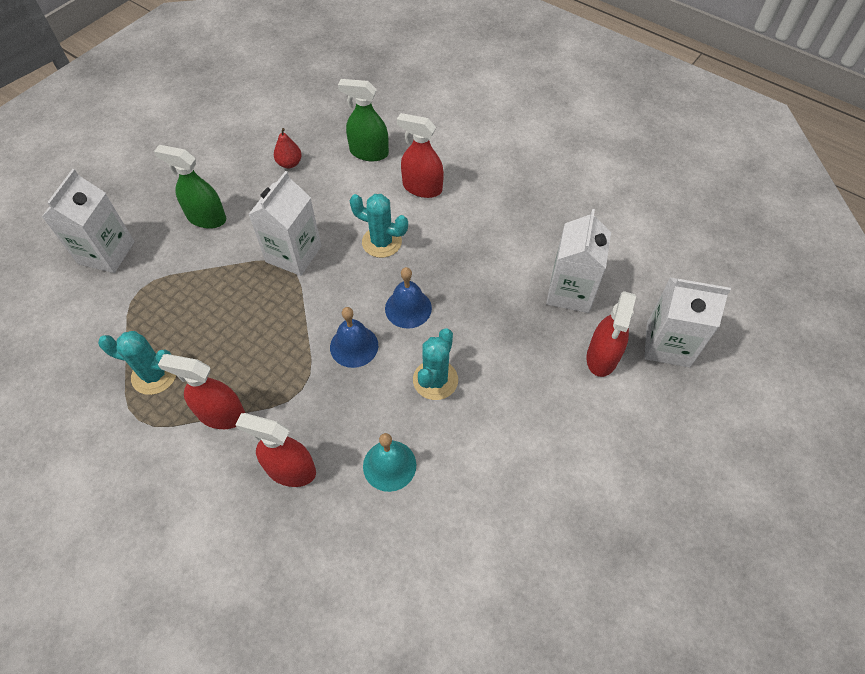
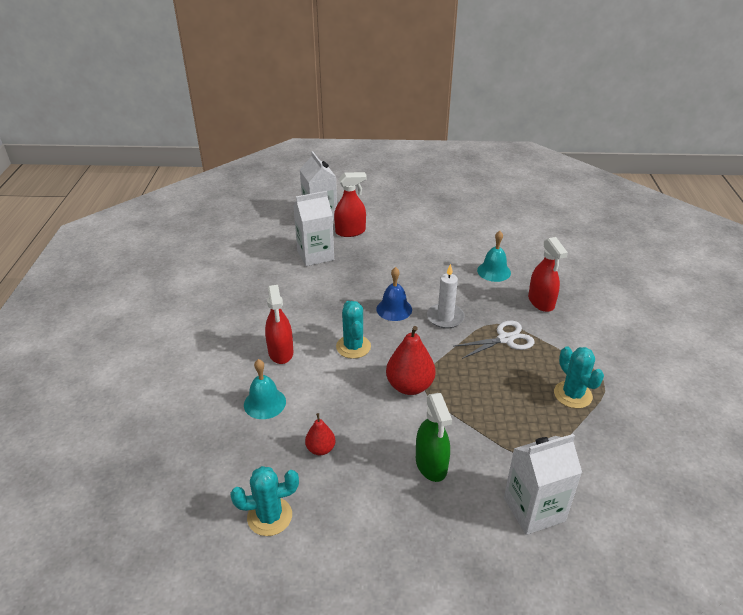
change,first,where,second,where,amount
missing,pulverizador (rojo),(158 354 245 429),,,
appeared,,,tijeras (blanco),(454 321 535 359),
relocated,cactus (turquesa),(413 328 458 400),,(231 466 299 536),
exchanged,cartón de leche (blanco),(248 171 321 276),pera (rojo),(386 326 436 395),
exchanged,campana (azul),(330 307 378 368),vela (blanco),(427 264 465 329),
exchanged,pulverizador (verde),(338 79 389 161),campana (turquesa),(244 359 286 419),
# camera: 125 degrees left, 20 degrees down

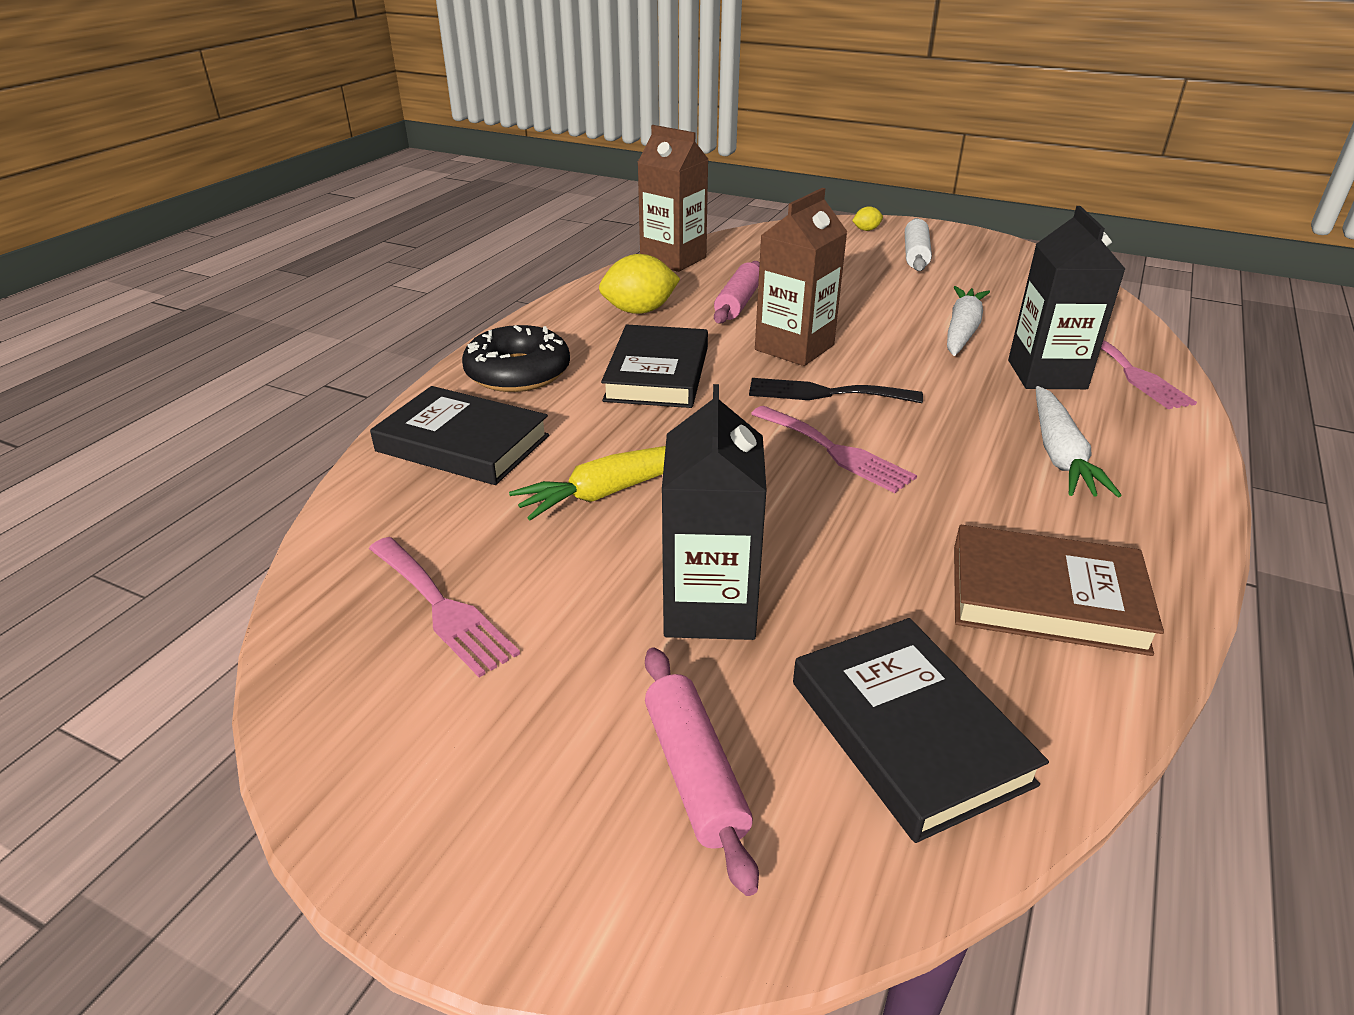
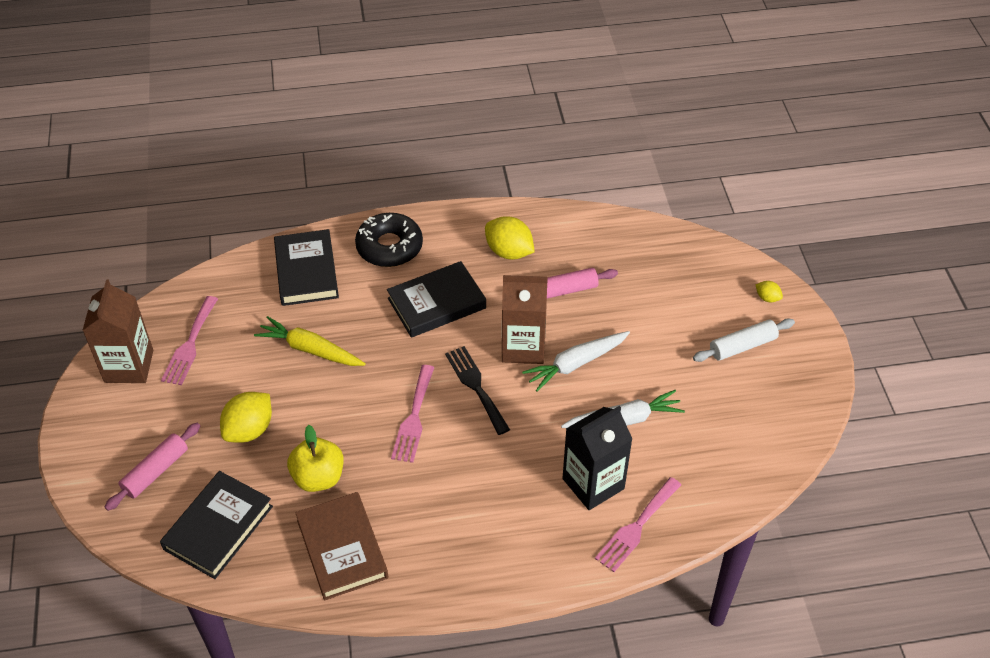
change,first,where,second,where,amount
appeared,,,manzana (amarillo),(287 425 344 492),
relocated,cartón de leche (marrón),(637 125 708 272),,(82 280 153 383),
relocated,zanahoria (blanco),(1036 386 1122 497),,(522 331 630 392),
exchanged,cartón de leche (negro),(662 384 767 640),limón (amarillo),(220 392 272 443),
# camera: 55 degrees right, 15 degrees up

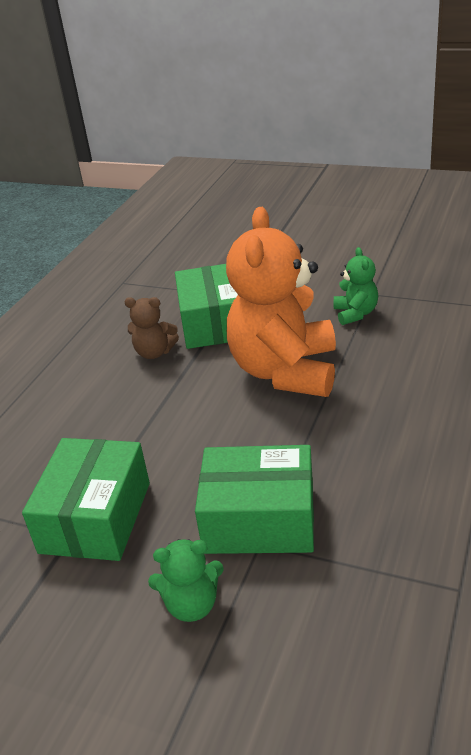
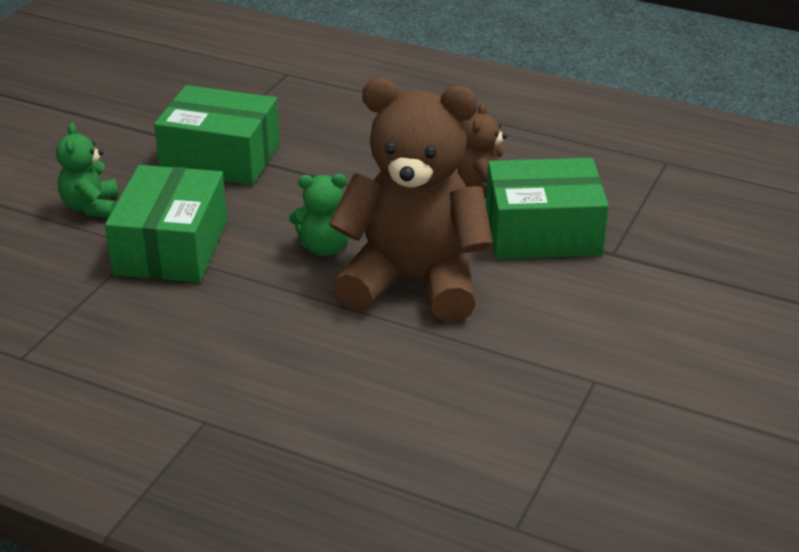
change,first,where,second,where,amount
relocated,osito (verde),(334 247 378 325),,(289 174 350 256),
colour,osito (naranja),(226 207 336 397),osito (marrón),(329 78 493 322),
# camera: 90 degrees right, 0 degrees up

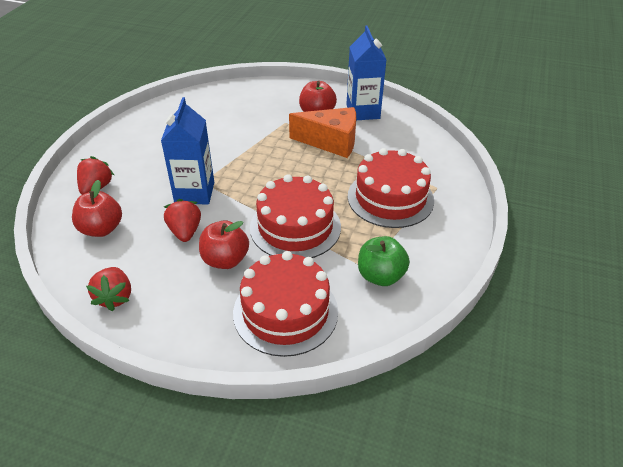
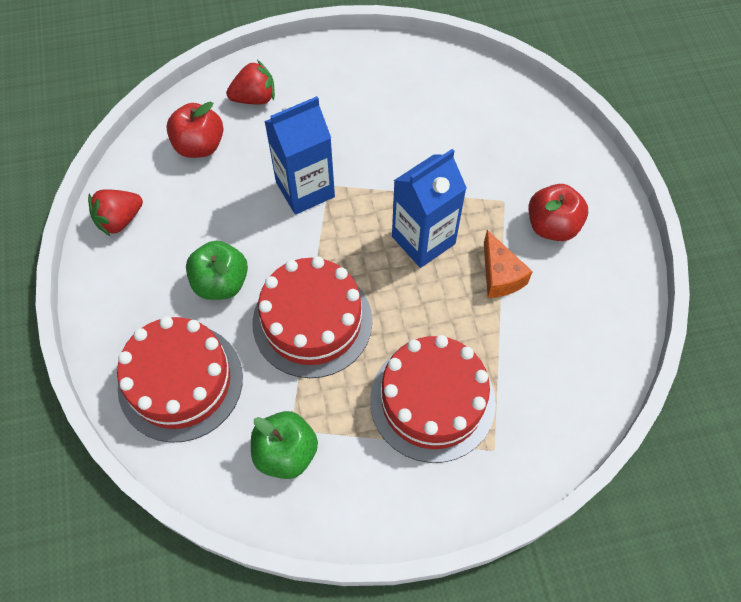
change,first,where,second,where,amount
missing,fresa (rojo),(164 199 201 242),,,
relocated,cartón de leche (azul),(346 25 386 120),,(392 149 467 268),
colour,manzana (rojo),(199 221 249 269),manzana (verde),(186 241 248 300),
size,queso (naranja),(289 107 356 158),,(484 230 533 298),x0.63
# camera: 60 degrees right, 20 degrees up

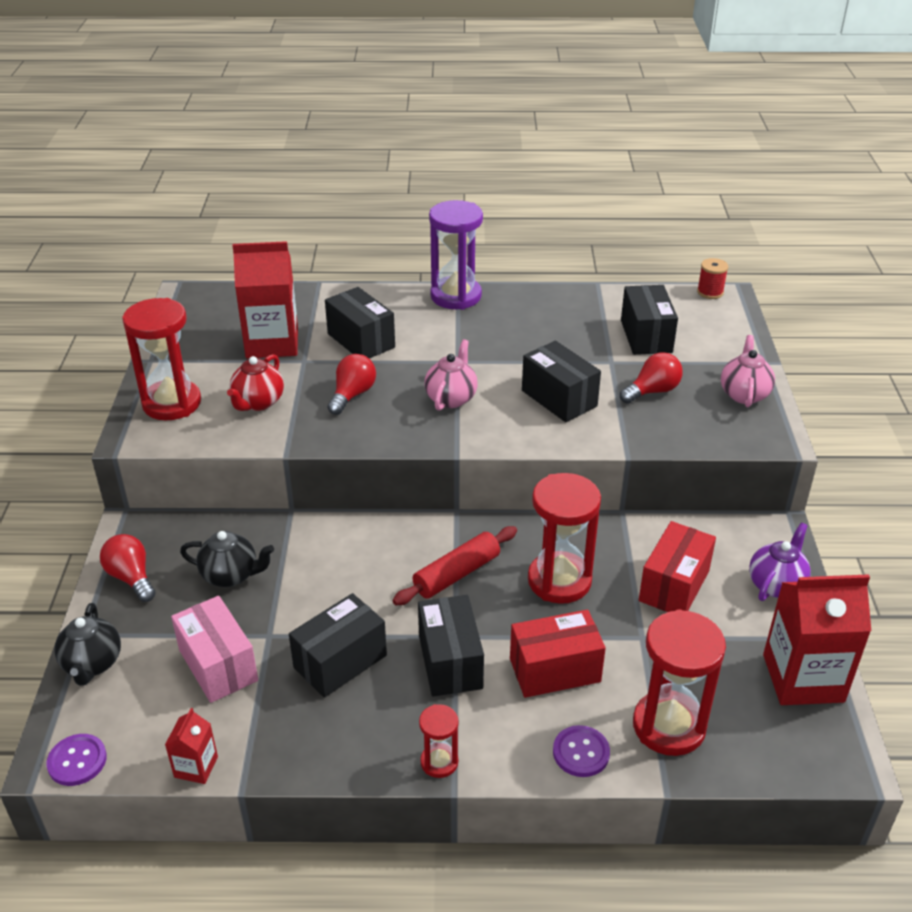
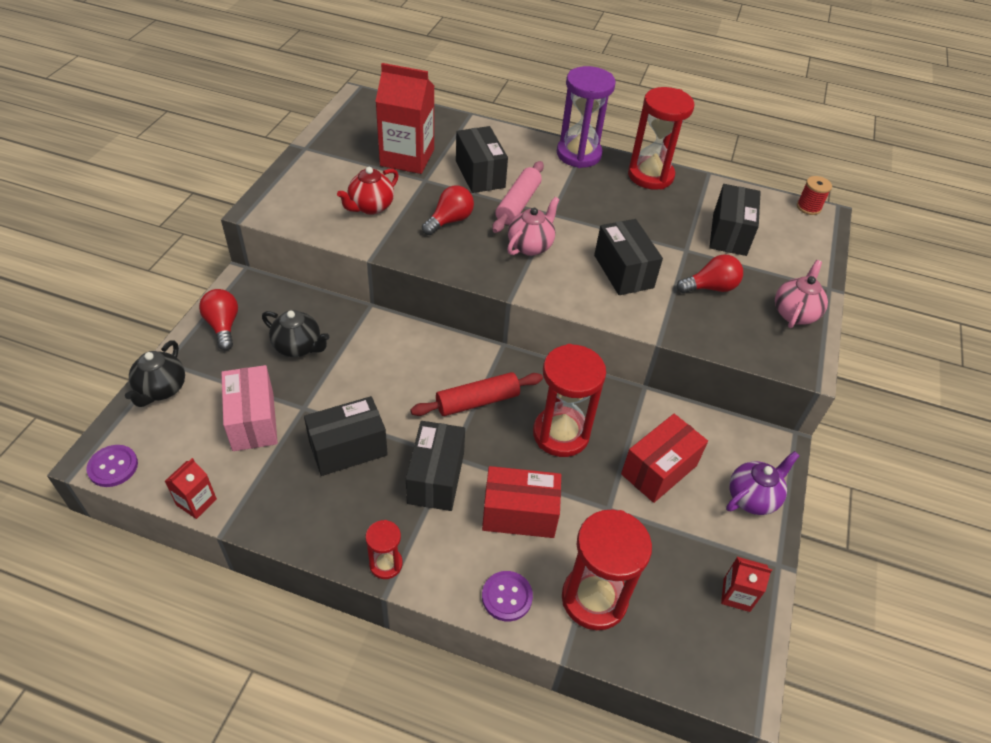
change,first,where,second,where,amount
appeared,,,rodillo (rosa),(492 161 544 233),
relocated,reloj de arena (rojo),(122 298 201 421),,(628 87 695 190),
size,cartón de leche (rojo),(763 574 871 705),,(721 557 772 612),x0.47
# camera: 15 degrees right, 10 degrees up

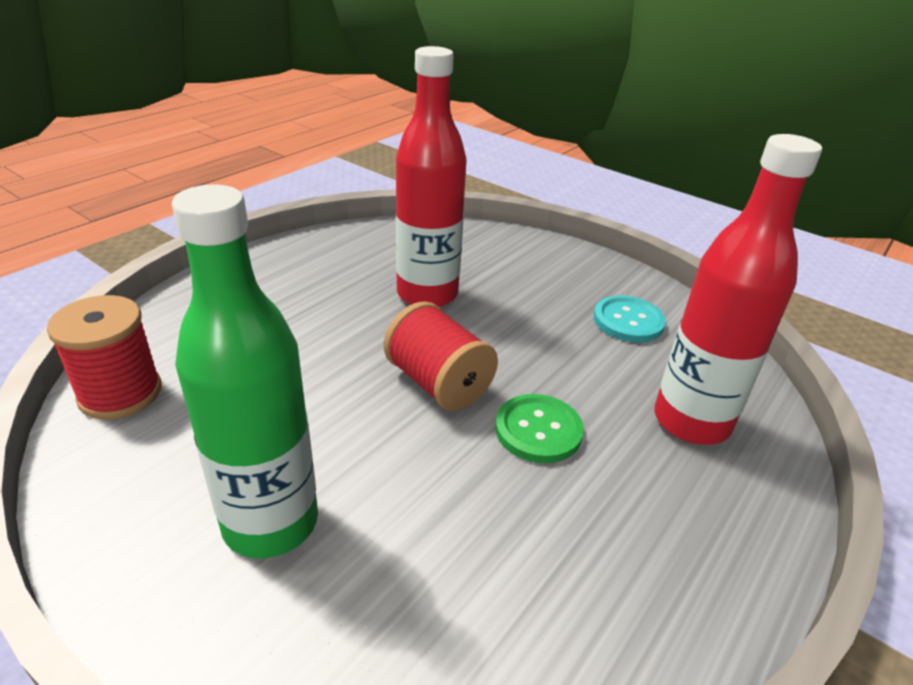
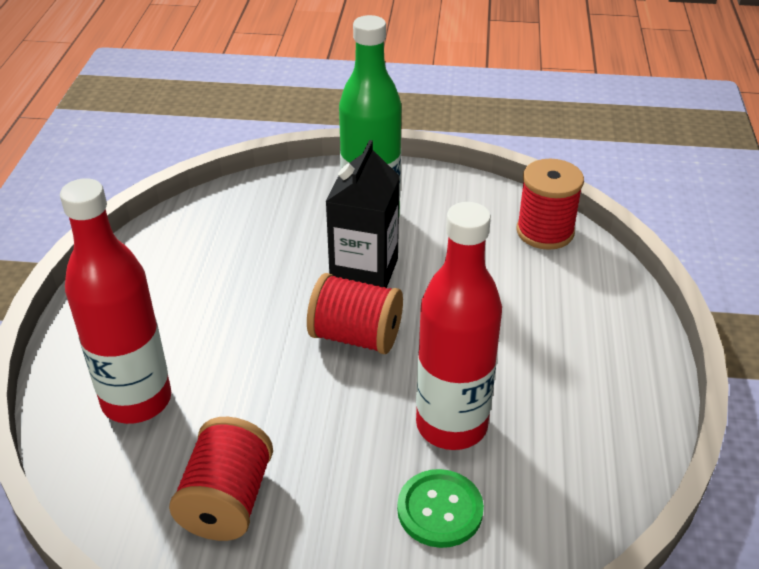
change,first,where,second,where,amount
appeared,,,cartón de leche (negro),(326 140 400 288),
relocated,botón (verde),(495 394 584 463),,(397 469 484 548),
exchanged,botón (turquesa),(594 296 666 342),carrete (rojo),(169 417 273 541),
# camera: 150 degrees right, 5 degrees up

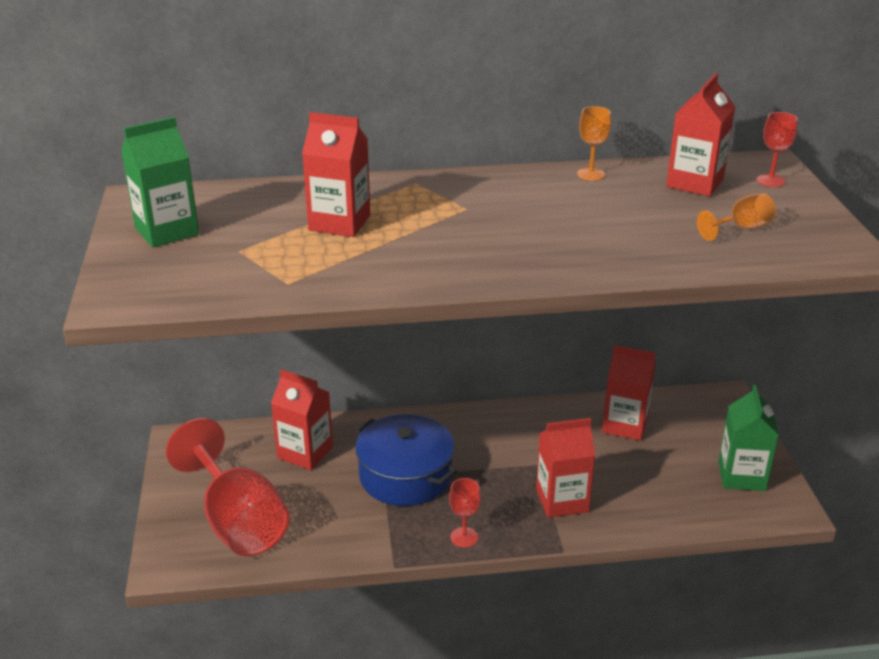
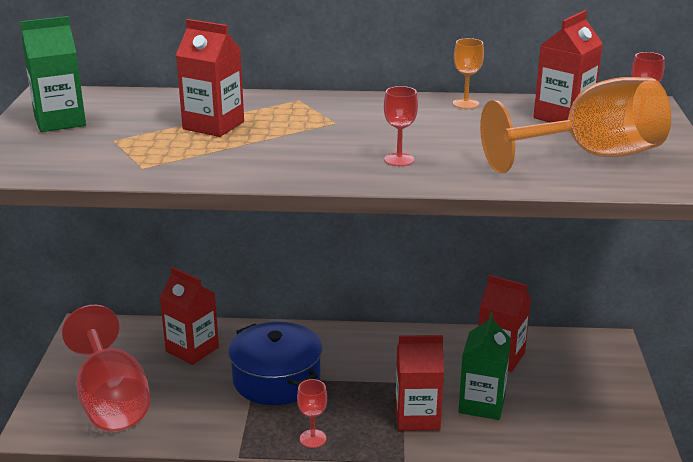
change,first,where,second,where,amount
appeared,,,copa (rojo),(384 86 418 166),
relocated,cartón de leche (verde),(718 385 779 491),,(458 313 511 420),
size,copa (naranja),(697 193 776 241),,(480 77 671 173),x2.35
# camera: 10 degrees right, 5 degrees down

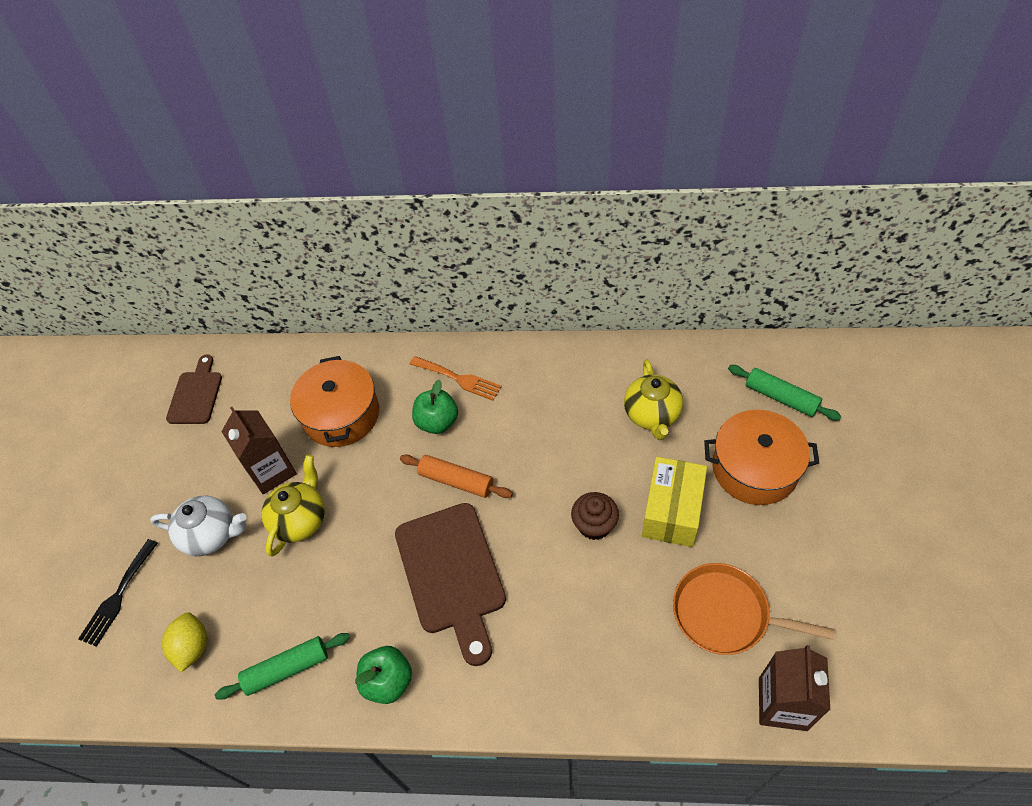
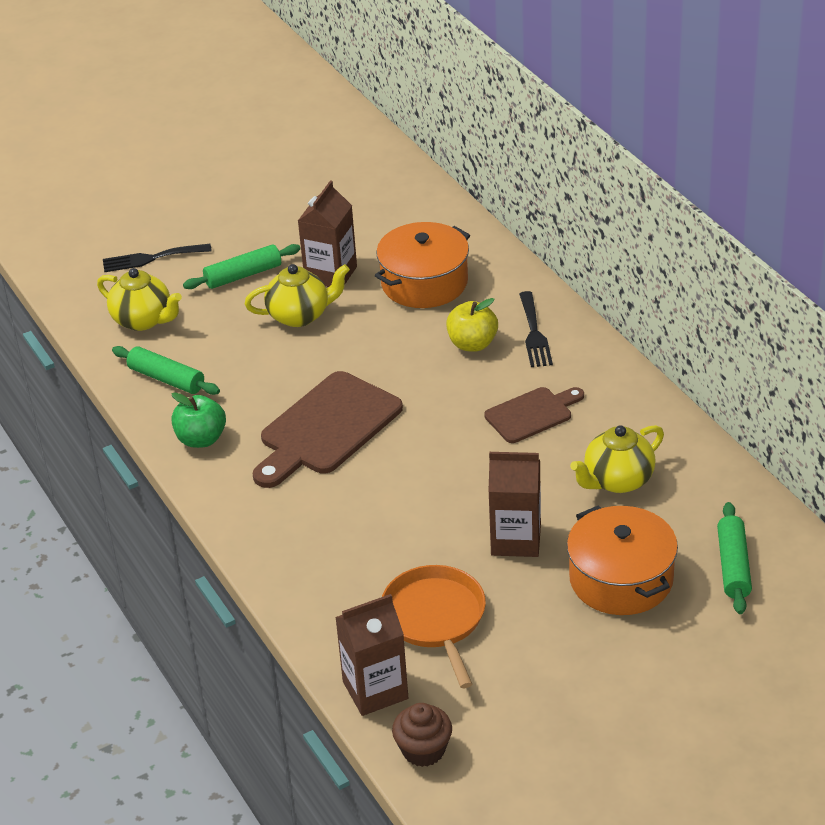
change,first,where,second,where,amount
missing,rodillo (naranja),(400 454 513 498),,,
relocated,tabla de cortar (marrón),(166 354 222 424),,(484 387 584 443),
relocated,magdalena (marrón),(571 492 619 540),,(392 703 452 767),
exchanged,tetera (blanco),(150 496 247 556),rodillo (verde),(183 244 300 289),
exchanged,limón (amarillo),(162 612 207 672),tetera (amarillo),(97 268 182 331),
exchanged,caja (amarillo),(642 457 707 547),cartón de leche (marrón),(488 452 541 557),
colour,tenedor (naranja),(410 356 502 401),tenedor (negro),(519 291 553 367),
colour,manzana (verde),(412 380 458 434),manzana (amarillo),(446 298 498 352),
# camera: 55 degrees right, 15 degrees down

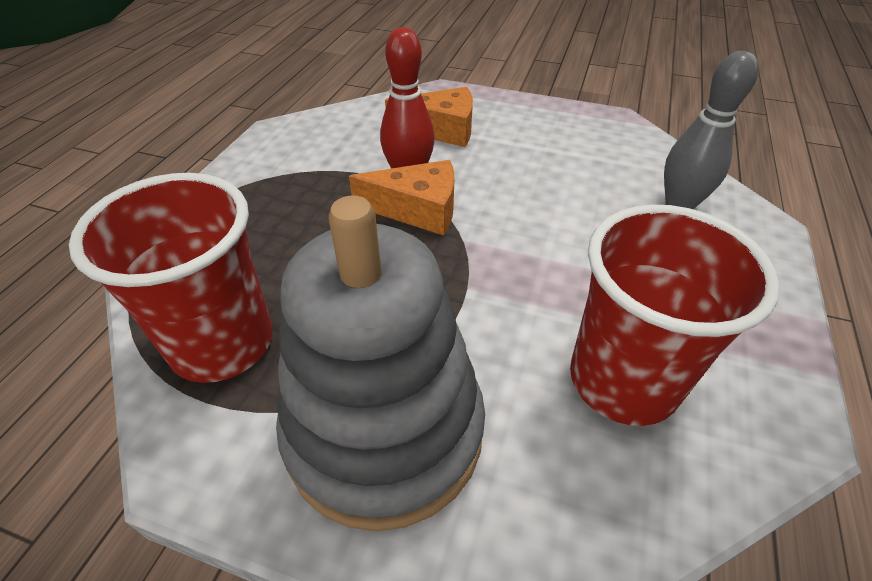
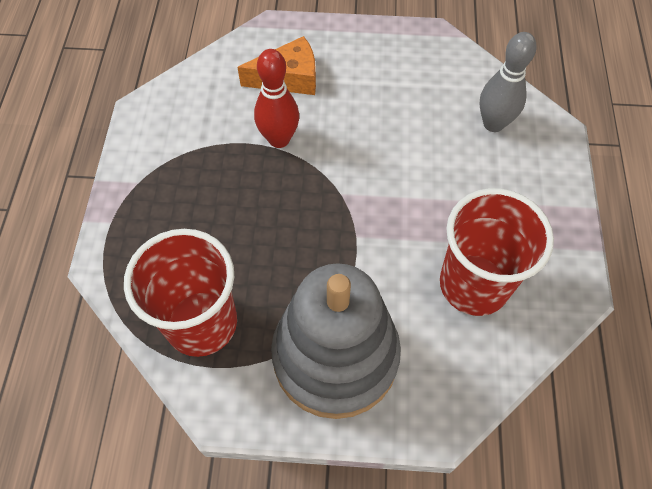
change,first,where,second,where,amount
missing,queso (naranja),(349 160 454 236),,,
# camera: 15 degrees left, 15 degrees up

